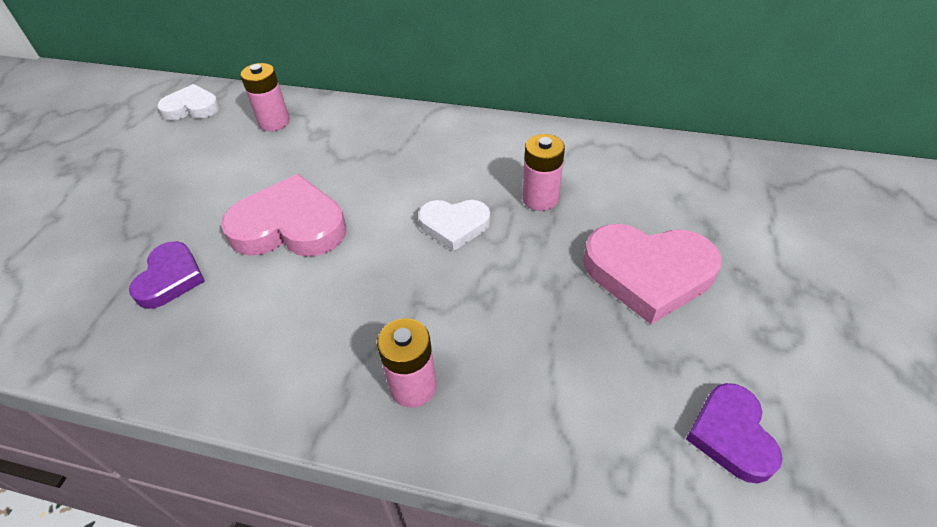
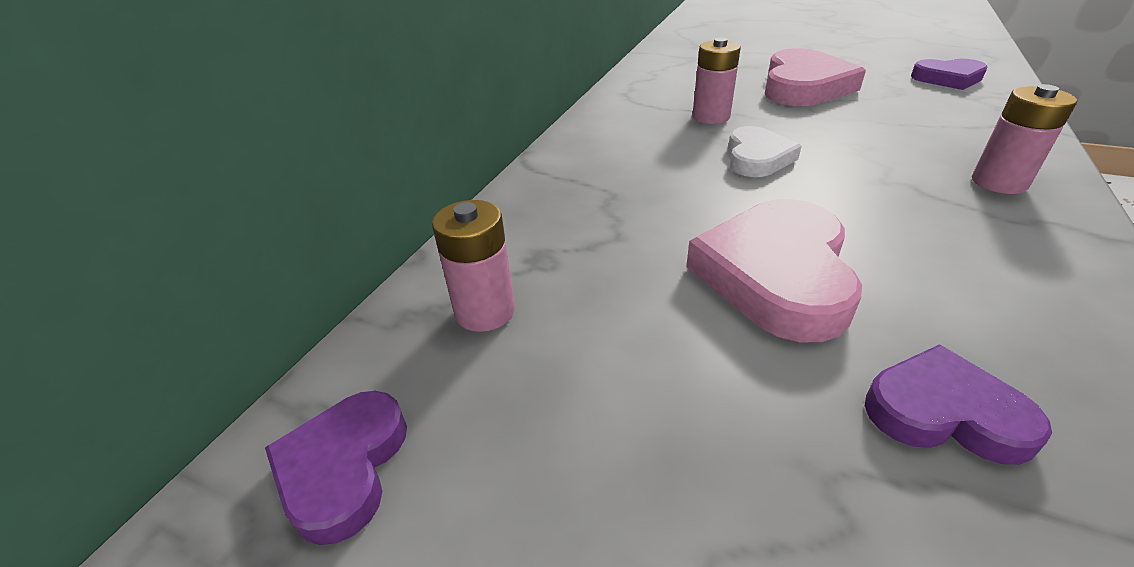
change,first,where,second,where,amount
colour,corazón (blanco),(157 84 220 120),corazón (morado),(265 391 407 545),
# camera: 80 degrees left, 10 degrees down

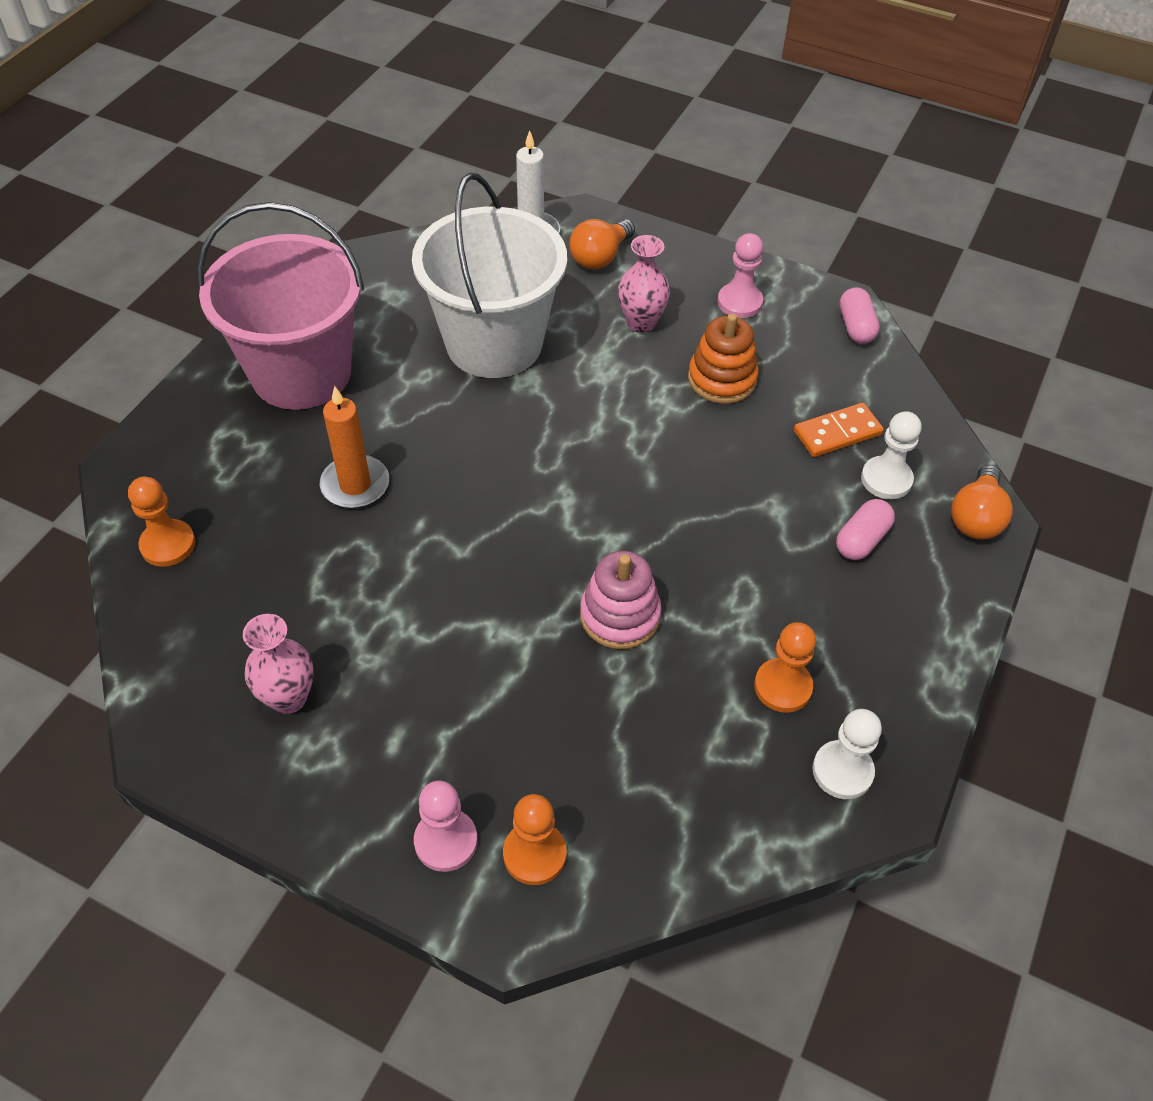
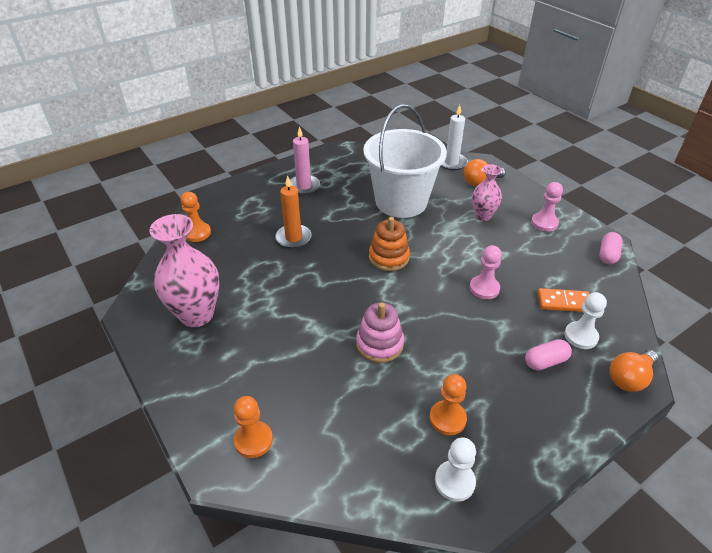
change,first,where,second,where,amount
relocated,peón (rosa),(414 781 478 872),,(470 245 502 299),
relocated,juguete apilable (naranja),(688 313 759 404),,(369 217 410 271),
exchanged,balde (rosa),(197 202 364 410),vela (rosa),(290 126 320 195),
size,florero (rosa),(243 614 314 714),,(149 214 219 327),x1.71
# camera: 30 degrees right, 10 degrees down

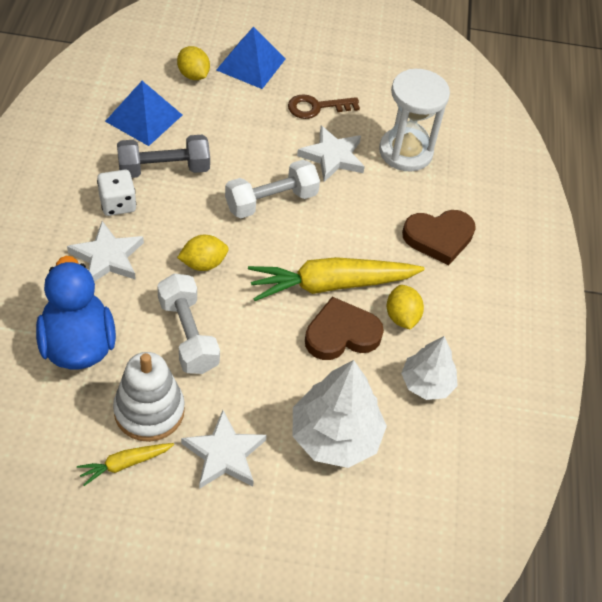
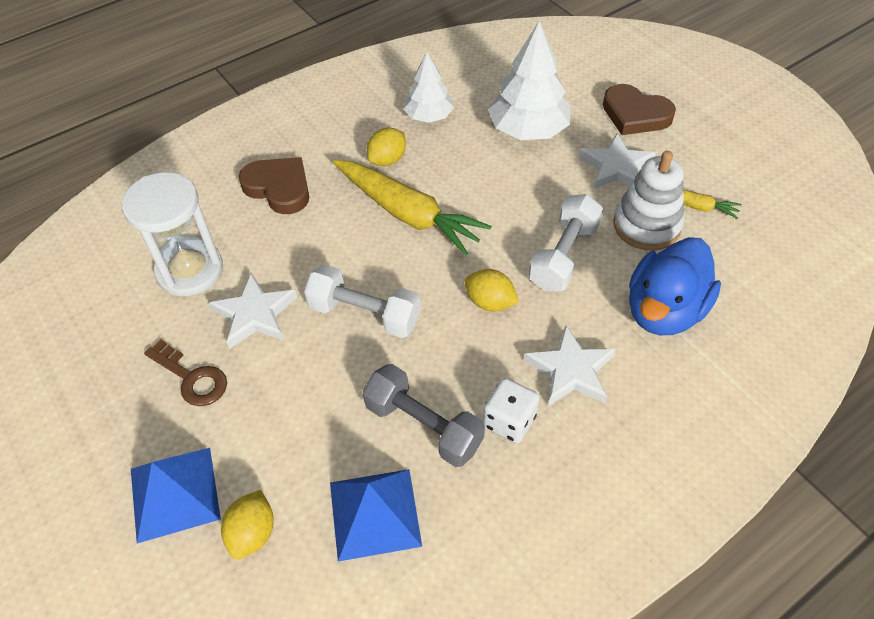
change,first,where,second,where,amount
relocated,corazón (marrón),(305 297 384 360),,(603 84 676 135),
# camera: 125 degrees left, 0 degrees up

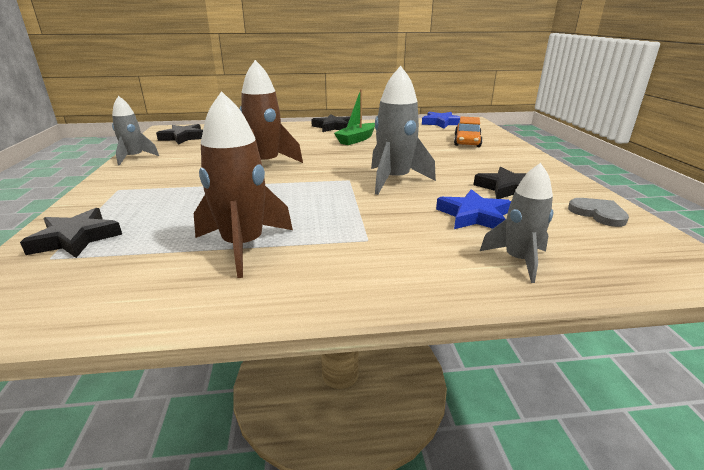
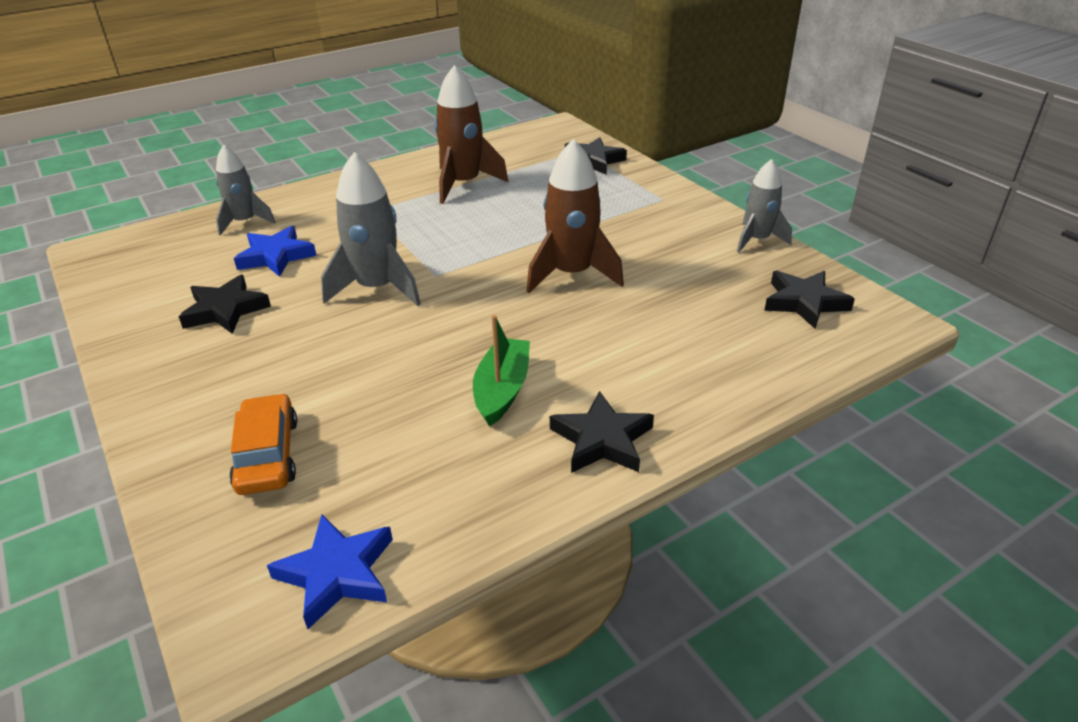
change,first,where,second,where,amount
missing,corazón (gris),(568 198 629 227),,,
# camera: 155 degrees right, 10 degrees up

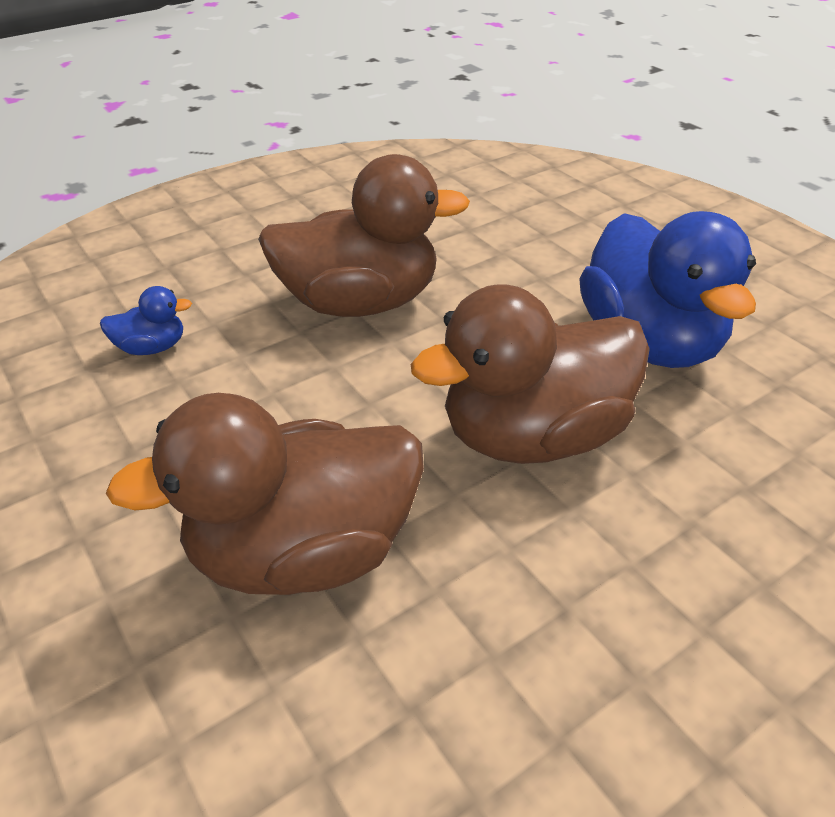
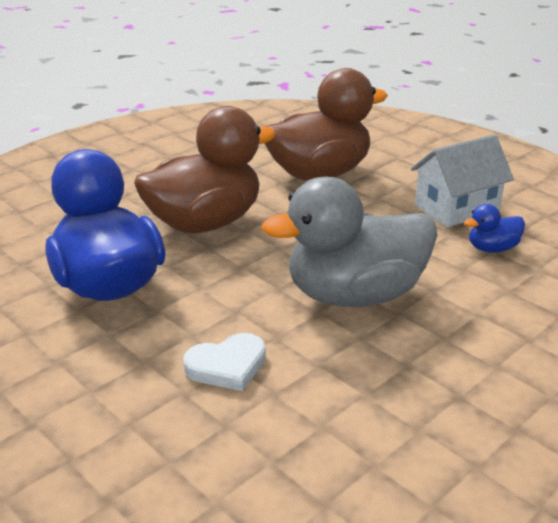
change,first,where,second,where,amount
appeared,,,corazón (blanco),(183 333 266 391),
appeared,,,casa (blanco),(411 134 514 227),
colour,pato (marrón),(258 154 470 317),pato (gris),(262 176 438 307),
# camera: 170 degrees right, 10 degrees down

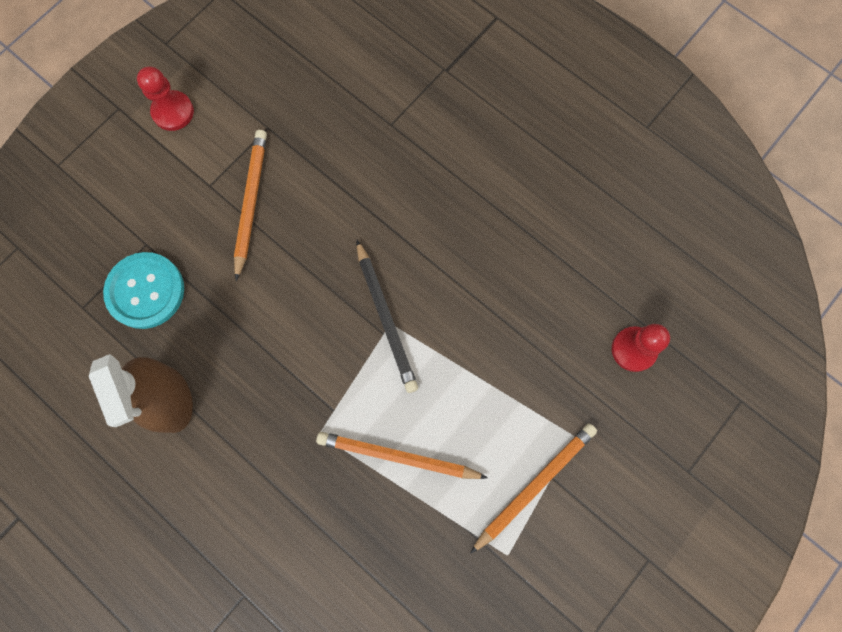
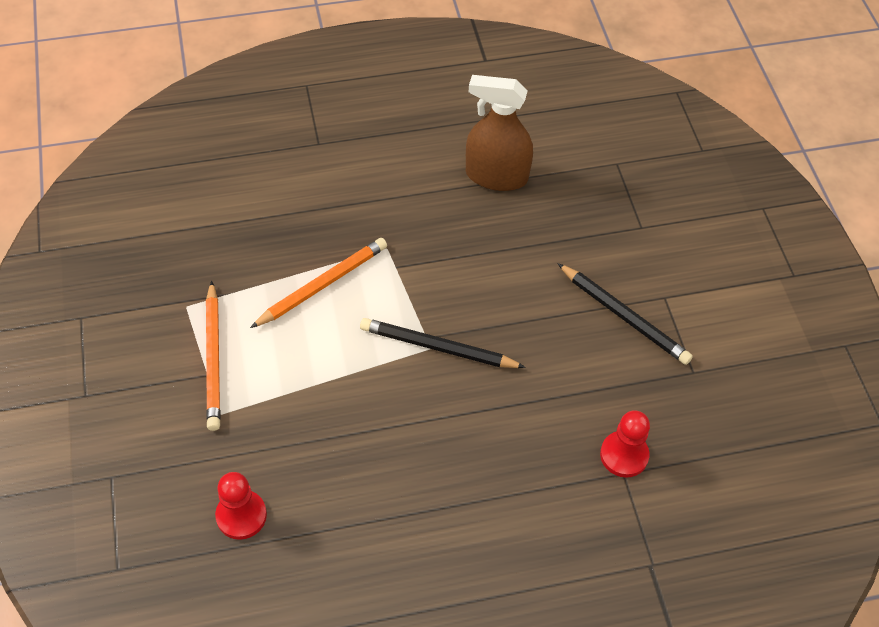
change,first,where,second,where,amount
missing,botón (turquesa),(103 252 184 329),,,
relocated,peón (rojo),(137 66 194 131),,(600 410 650 478),
colour,lápiz (naranja),(234 130 267 281),lápiz (negro),(557 263 693 365),
# camera: 125 degrees right, 20 degrees down

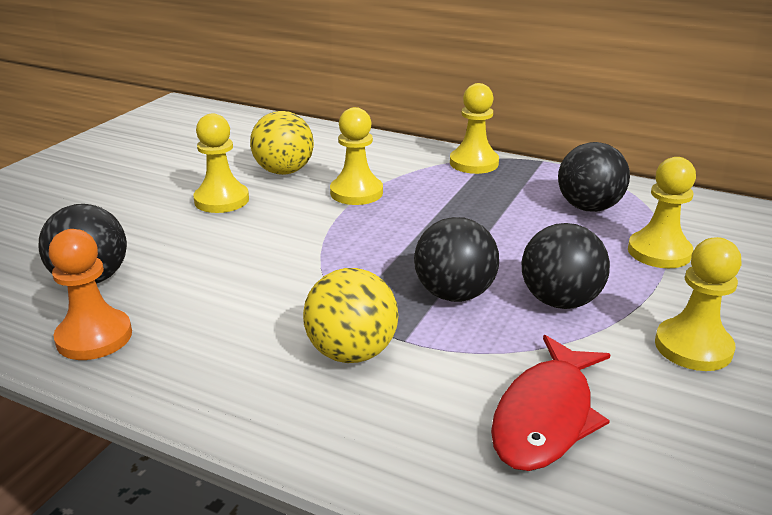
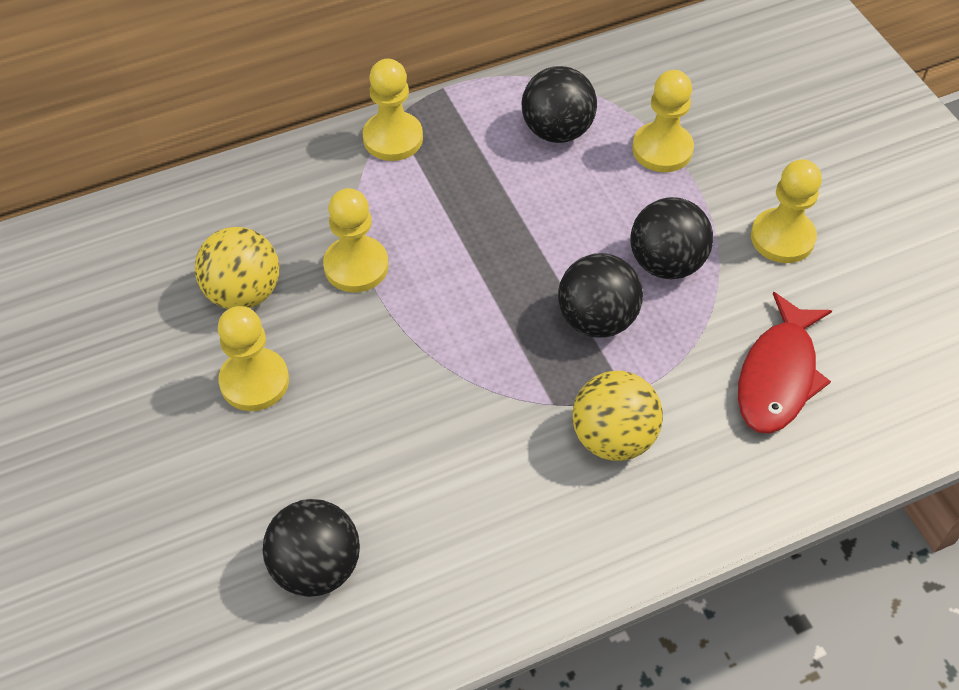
change,first,where,second,where,amount
missing,peón (naranja),(49 229 132 360),,,
spun,pez (rojo),(491 335 611 471),,(738 292 832 434),45 degrees clockwise
# camera: 50 degrees left, 25 degrees up

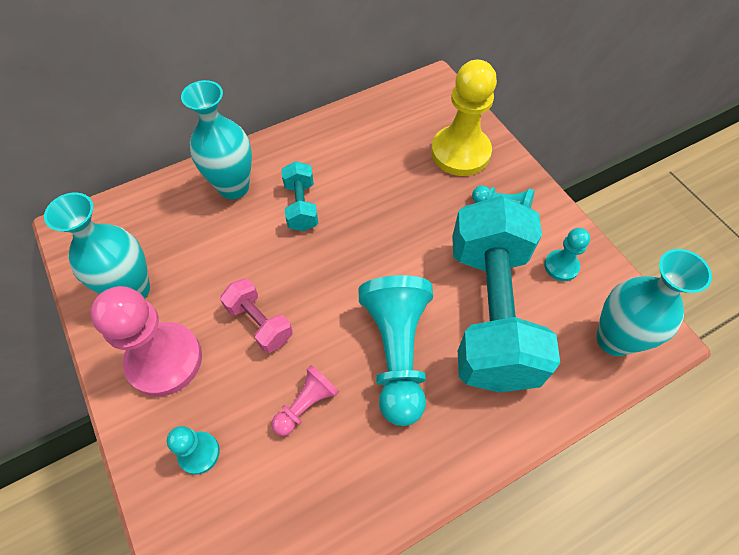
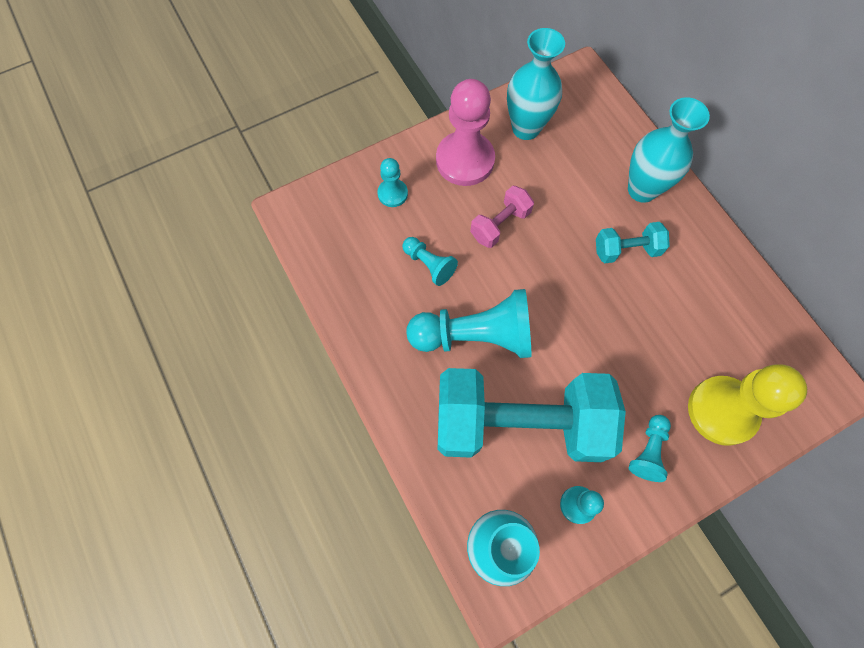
change,first,where,second,where,amount
colour,peón (rosa),(271 365 339 436),peón (turquesa),(402 237 458 286),
# camera: 90 degrees right, 10 degrees up

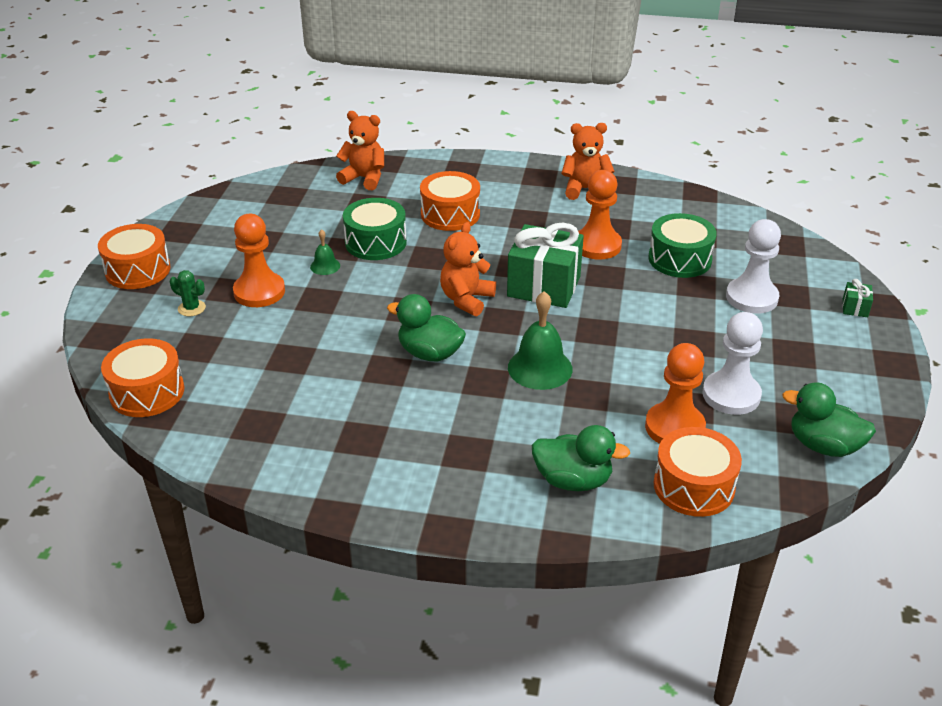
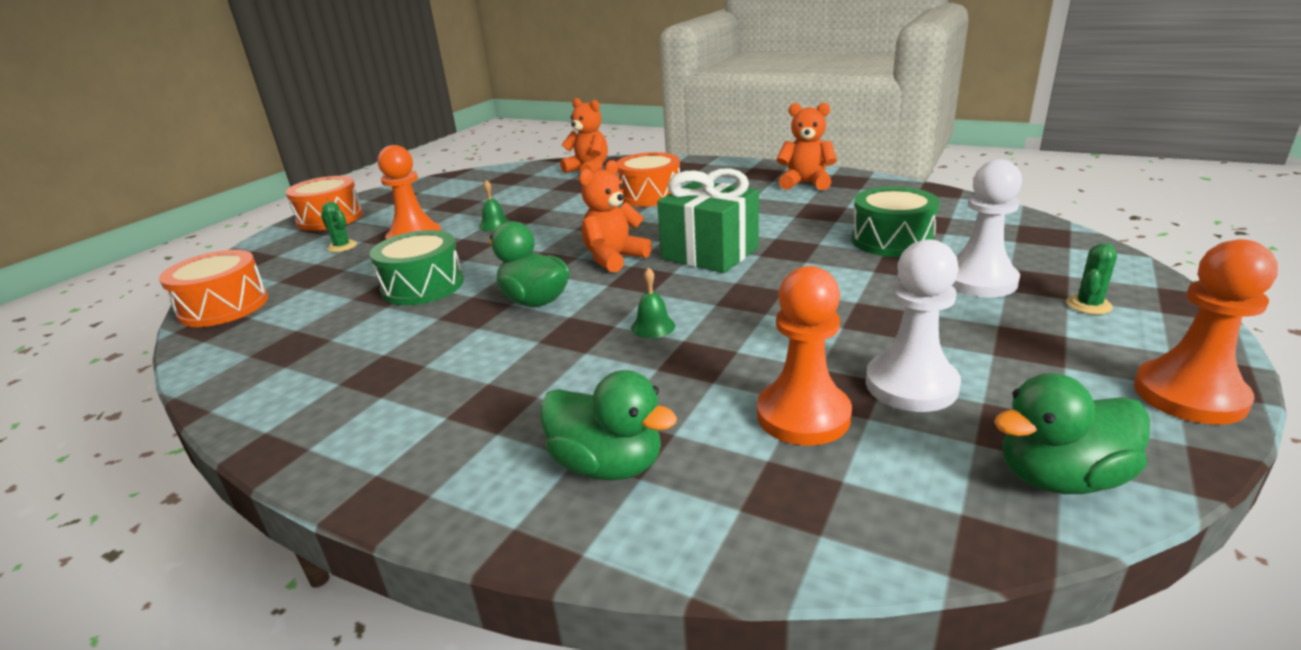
change,first,where,second,where,amount
missing,tambor (naranja),(654 427 742 517),,,
missing,regalo (verde),(843 279 873 317),,,
appeared,,,cactus (verde),(1066 243 1117 315),
relocated,tambor (verde),(343 198 407 260),,(370 230 464 305),
relocated,peón (naranja),(578 170 622 260),,(1134 239 1278 425),
spun,pato (verde),(782 382 876 457),,(994 373 1150 494),60 degrees counterclockwise
size,campana (verde),(508 291 573 390),,(631 267 675 338),x0.52
# camera: 20 degrees right, 10 degrees down

